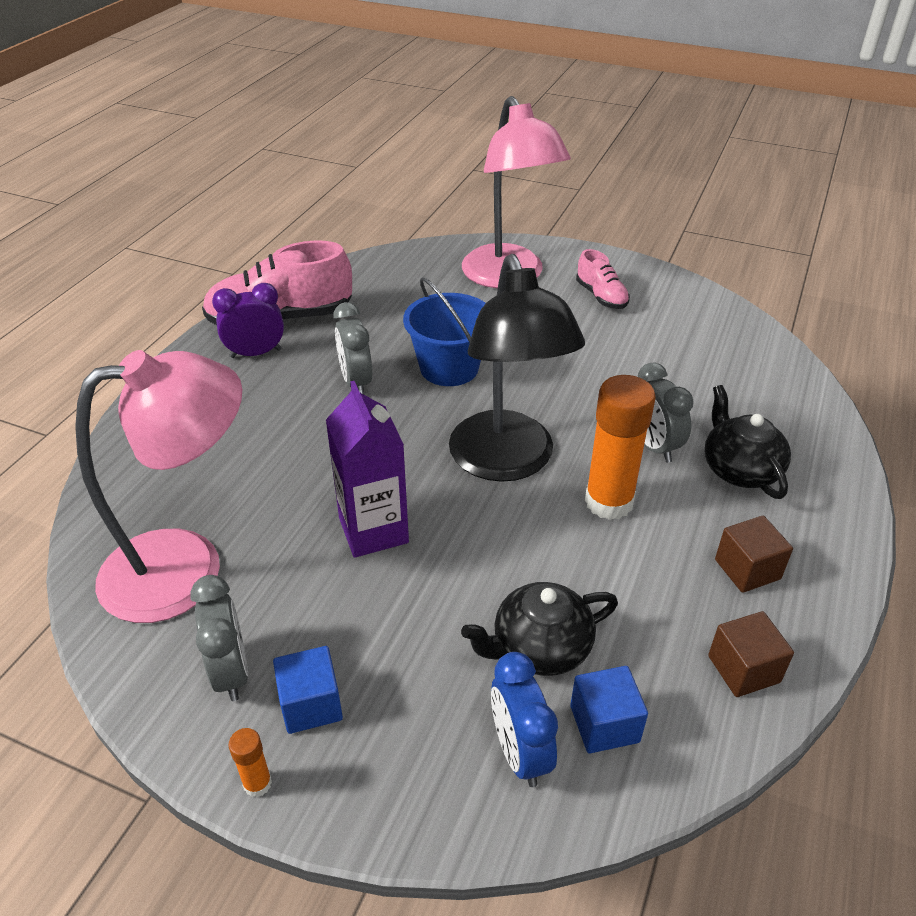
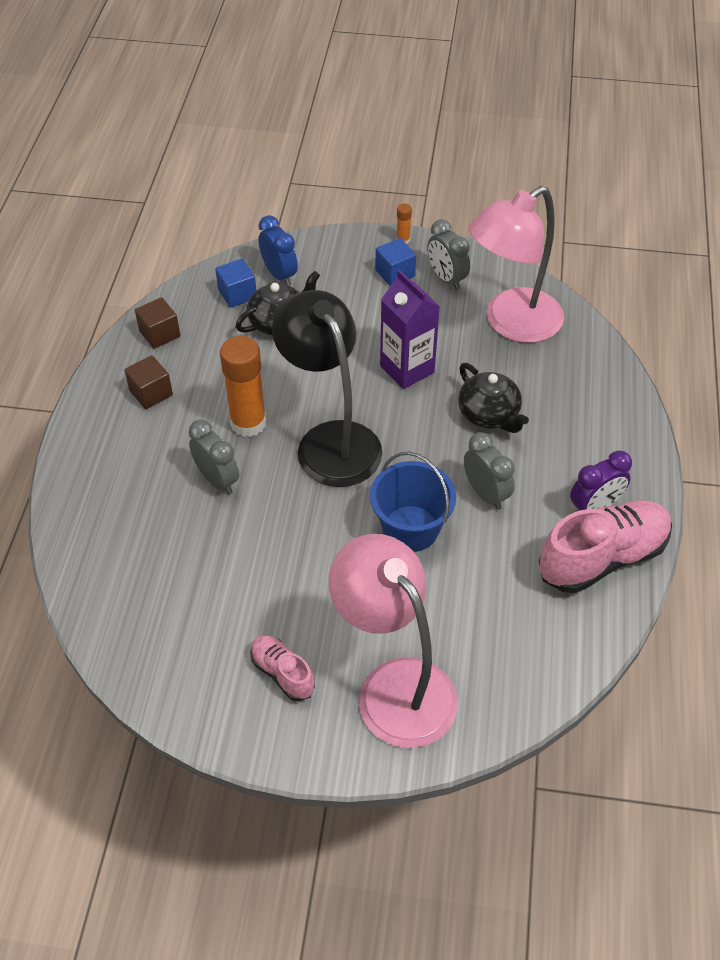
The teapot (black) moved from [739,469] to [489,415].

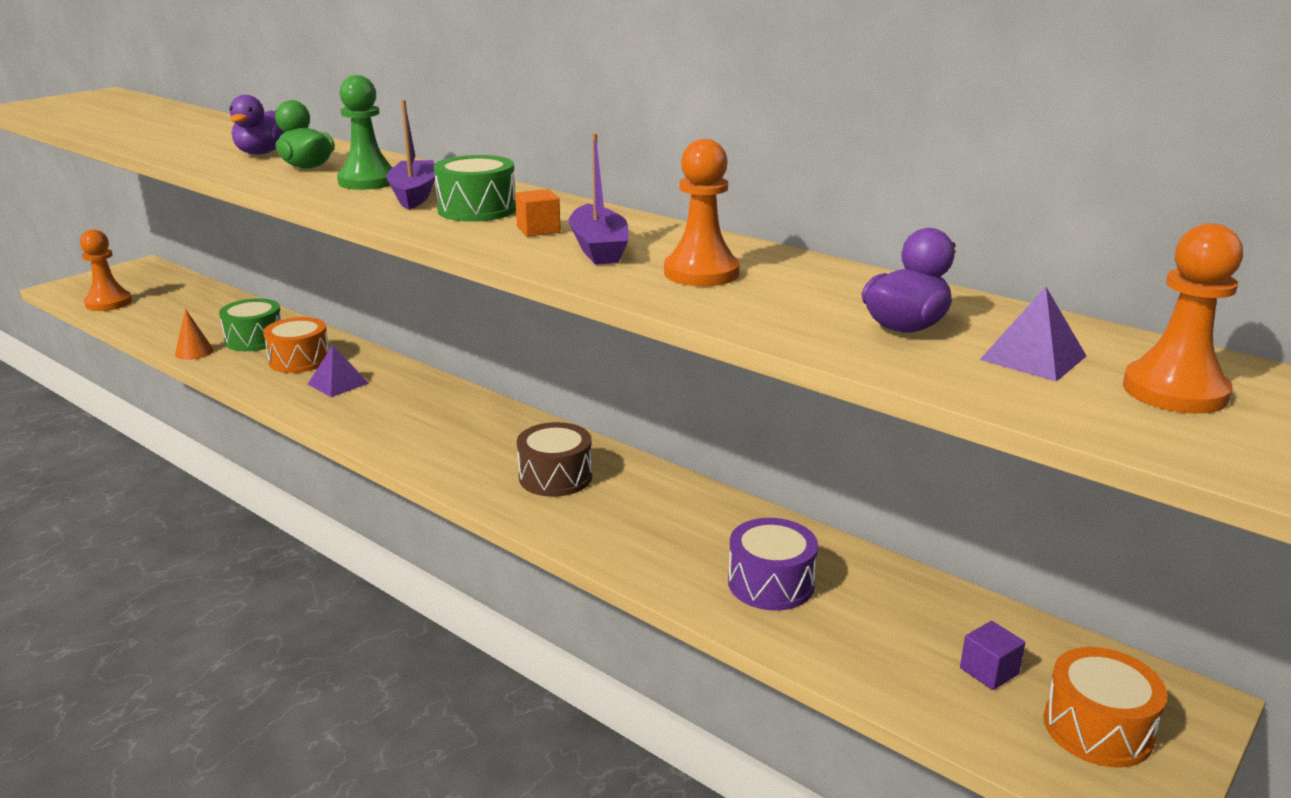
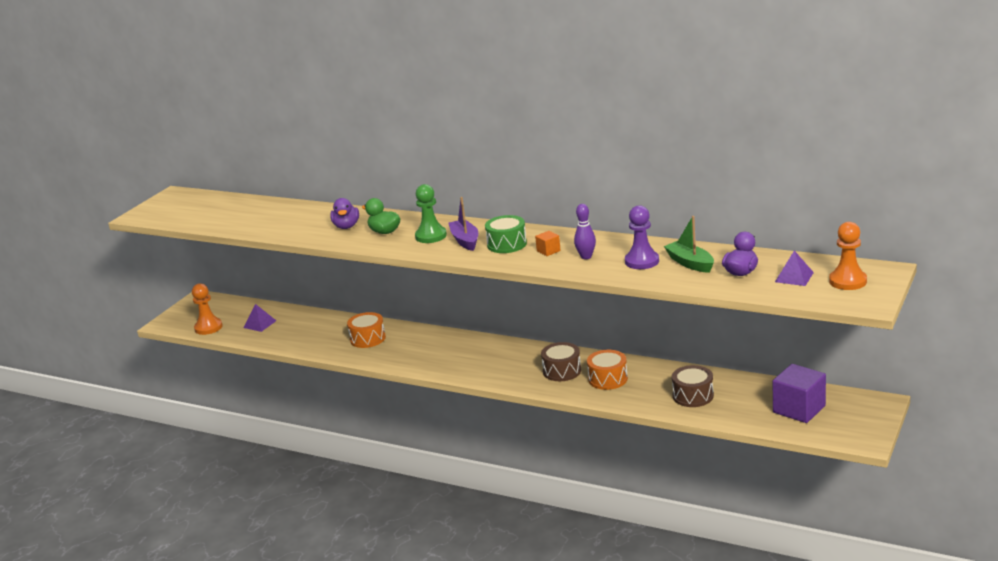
The boat (purple) at [599,248] was replaced by the bowling pin (purple) at [586,257].
The pawn (orange) at [701,273] became the pawn (purple) at [642,261].
The drum (green) at [255,339] disappeared.
The cone (orange) at [194,352] disappeared.
The pyramid (purple) moved from [338,383] to [259,324].
The drum (purple) at [771,583] became the drum (brown) at [693,396].
The cube (purple) at [989,671] changed to 2.13 times the size.
The drum (orange) moved from [1097,728] to [608,379].
The boat (green) at [690,263] appeared.

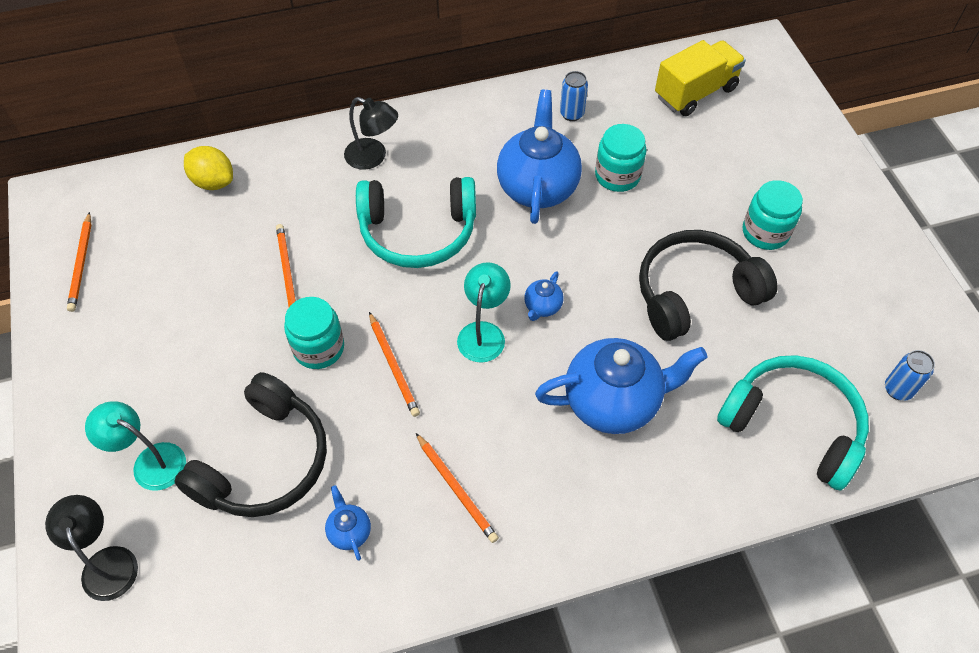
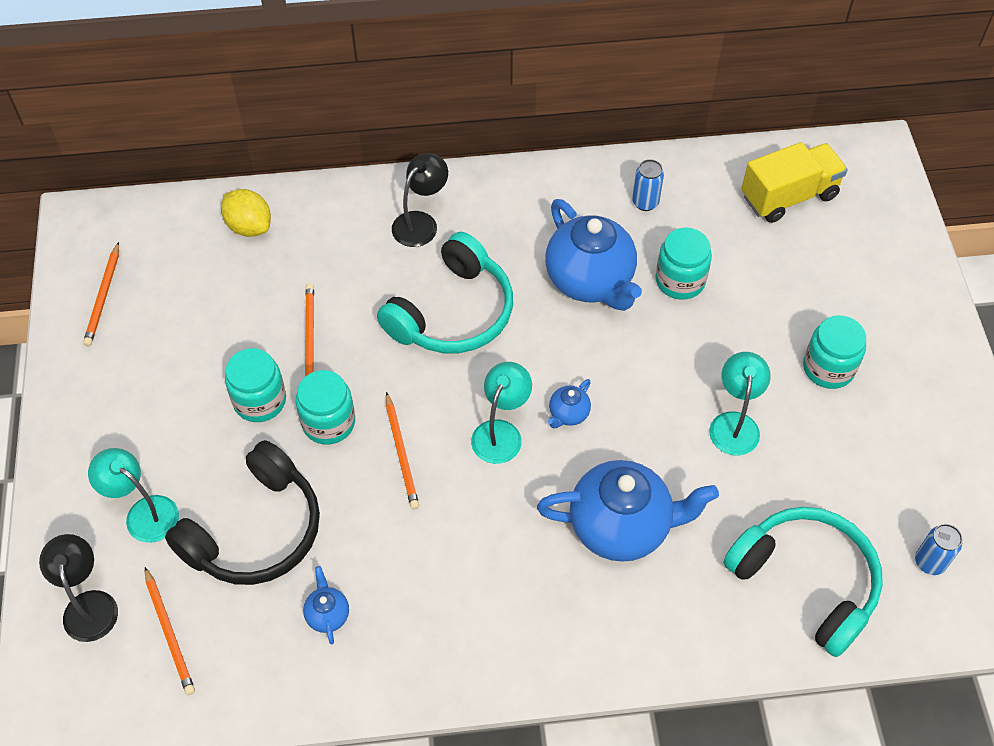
The teapot (blue) at [537,187] turned 135 degrees clockwise.
The lamp (black) at [373,157] turned 90 degrees counterclockwise.
The headphones (turquoise) at [418,232] turned 60 degrees counterclockwise.
The headphones (black) at [694,293] was replaced by the lamp (turquoise) at [734,423].
The pencil (orange) moved from [456,488] to [169,632].
The jar (turquoise) at [260,401] appeared.

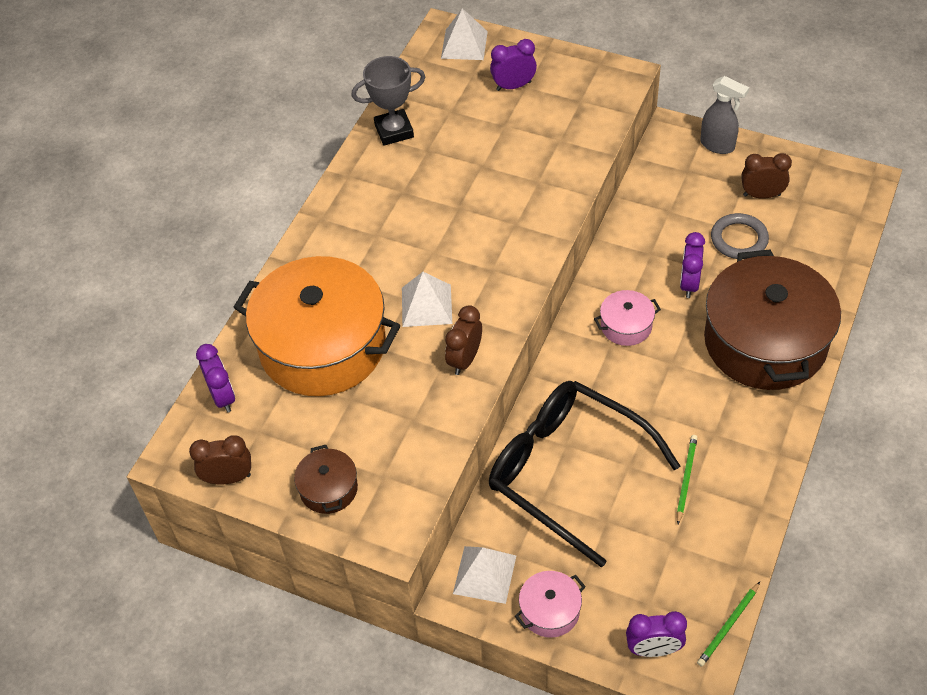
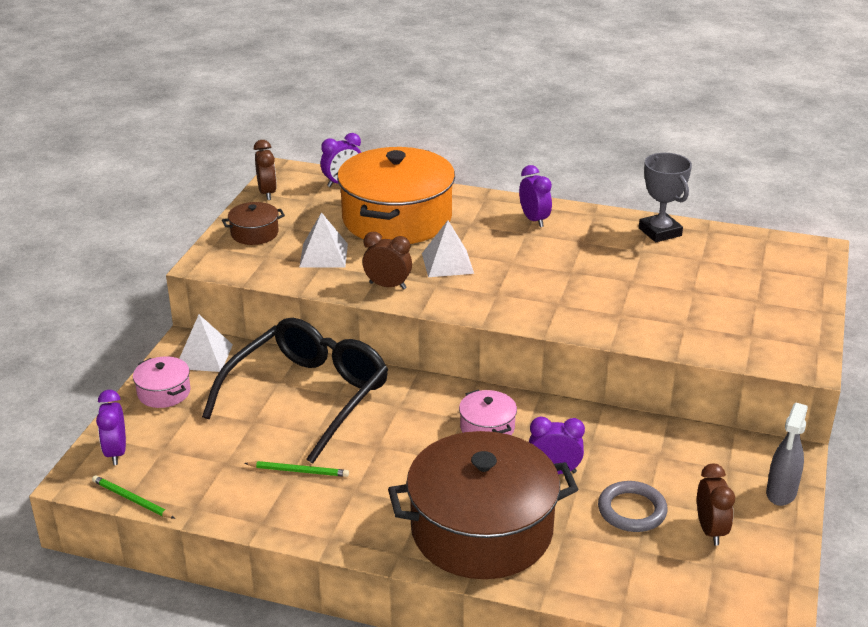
The pyramid (white) moved from [464,44] to [323,255].
The clock (purple) moved from [513,86] to [534,220].

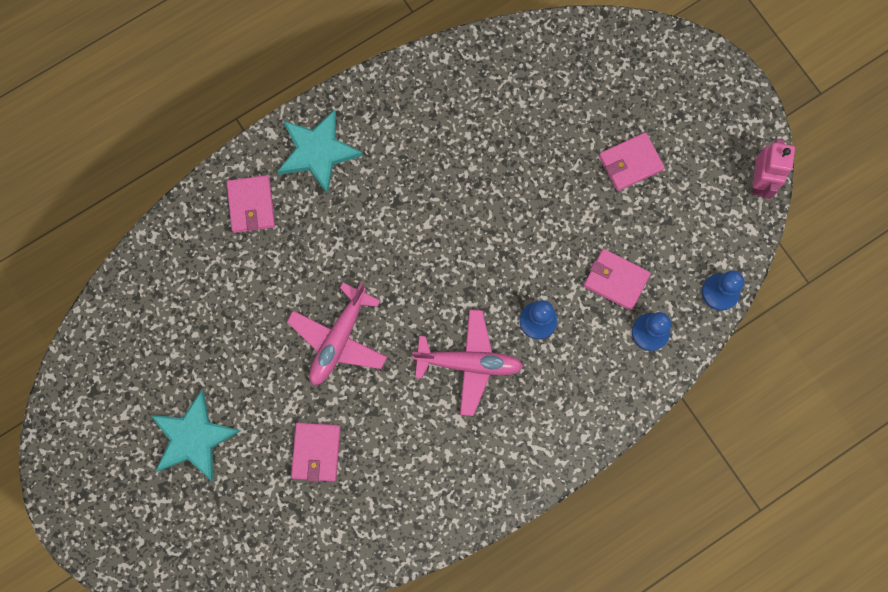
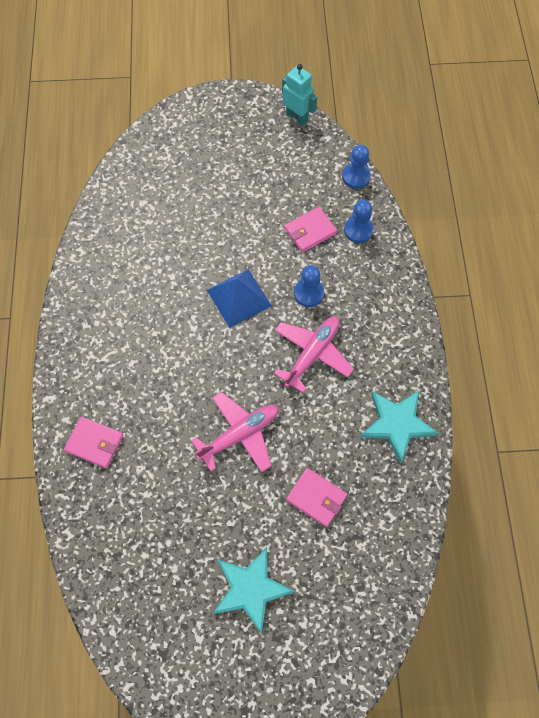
The star (turquoise) moved from [317,152] to [397,424].
The wallet (pink) at [630,163] disappeared.
The robot (pink) at [760,181] became the robot (turquoise) at [297,117].
The plane (pink) at [339,339] turned 90 degrees counterclockwise.
The pyramid (blue) at [238,298] appeared.

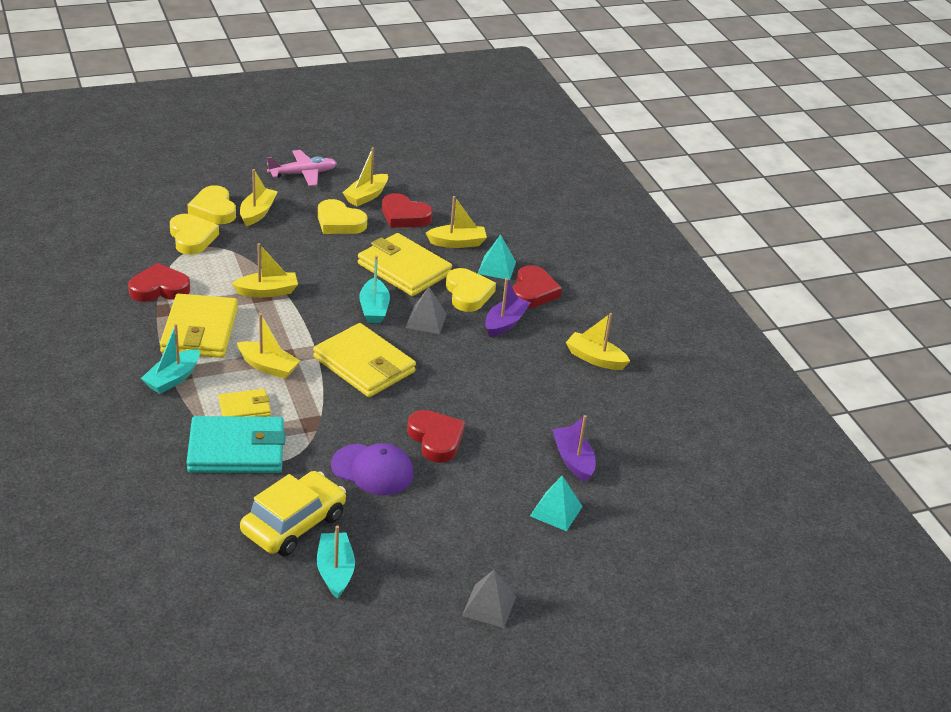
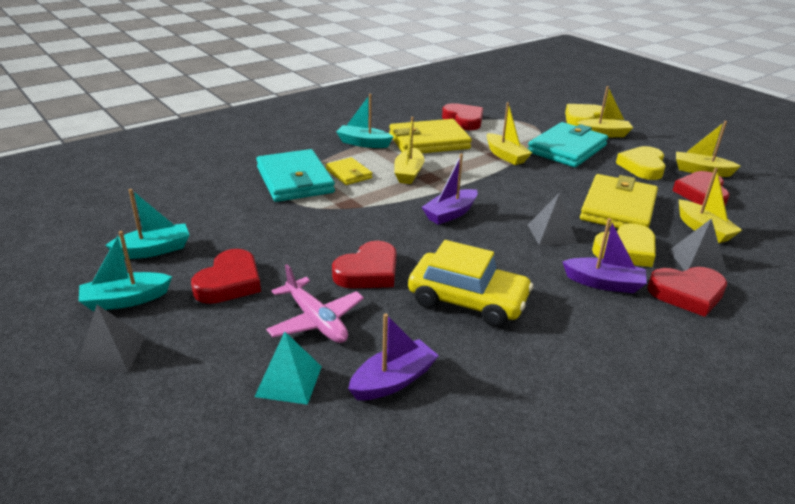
The plane (pink) moved from [303,174] to [316,321].
The heart (yellow) at [192,238] disappeared.
The pyramid (turquoise) at [496,267] became the pyramid (grey) at [696,261].
The boat (turquoise) moved from [374,308] to [126,300].
The boat (yellow) at [595,359] disappeared.
The wallet (yellow) at [364,365] was replaced by the boat (purple) at [450,214].
The cap (purple) at [372,470] disappeared.
The car (yellow) moved from [294,524] to [467,300].
The wallet (turquoise) at [567,149] appeared.
The heart (red) at [229,282] appeared.

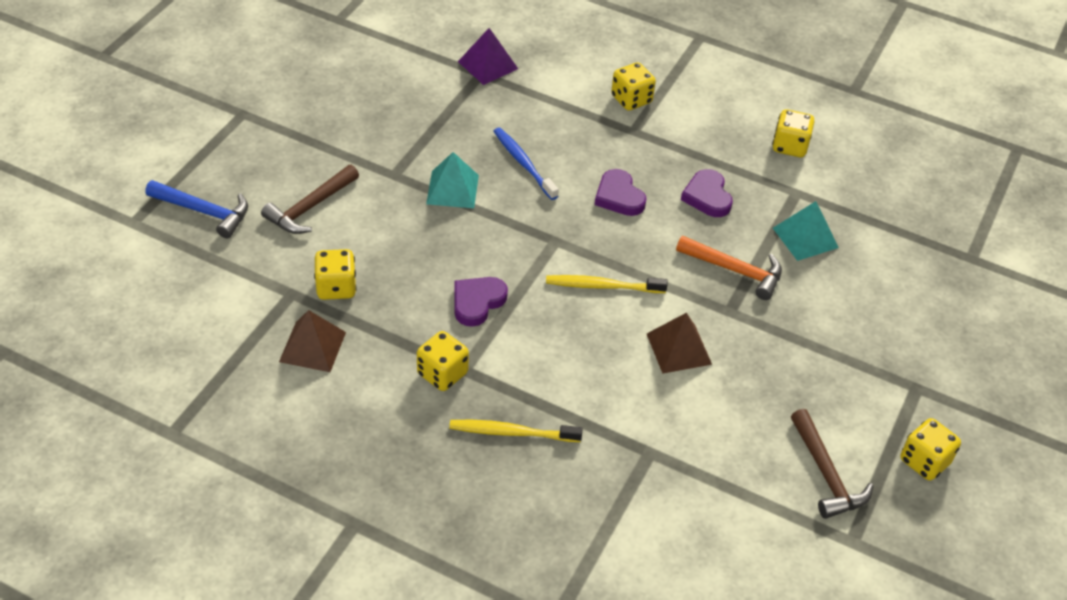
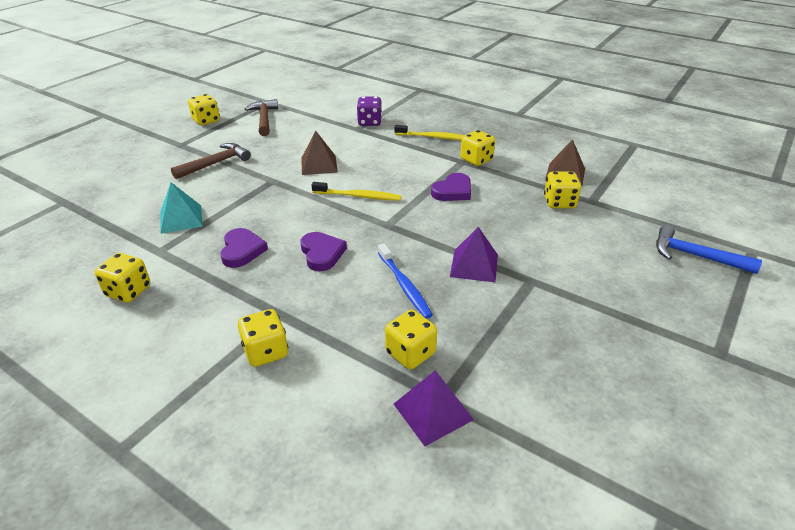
The pyramid (turquoise) at [452,189] became the pyramid (purple) at [474,265].
The hammer (brown) moved from [310,207] to [215,163].
The hammer (orange) at [735,270] disappeared.
The dice (purple) at [370,122] appeared.
The dice (yellow) at [410,353] appeared.

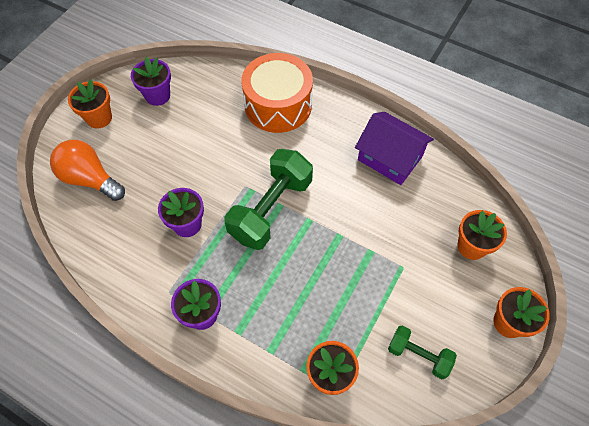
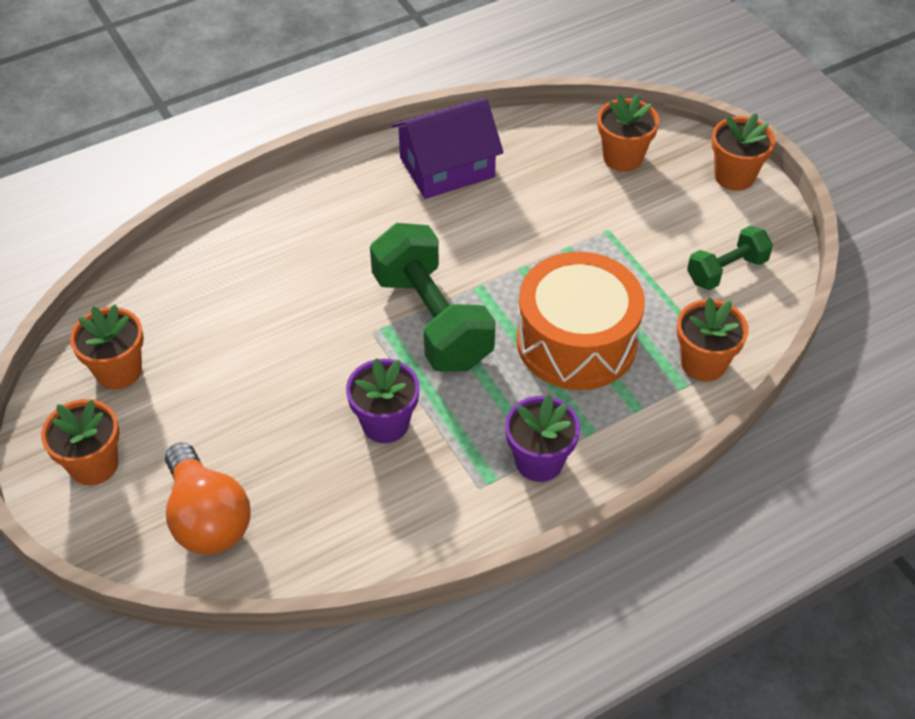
The drum (orange) moved from [278,105] to [576,341].
The flower pot (purple) at [157,96] became the flower pot (orange) at [119,371].
The light bulb (orange) at [90,179] turned 90 degrees counterclockwise.

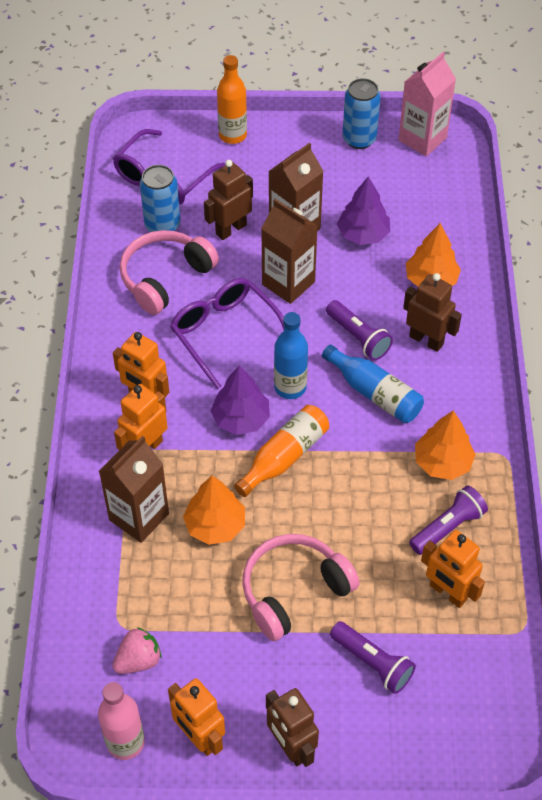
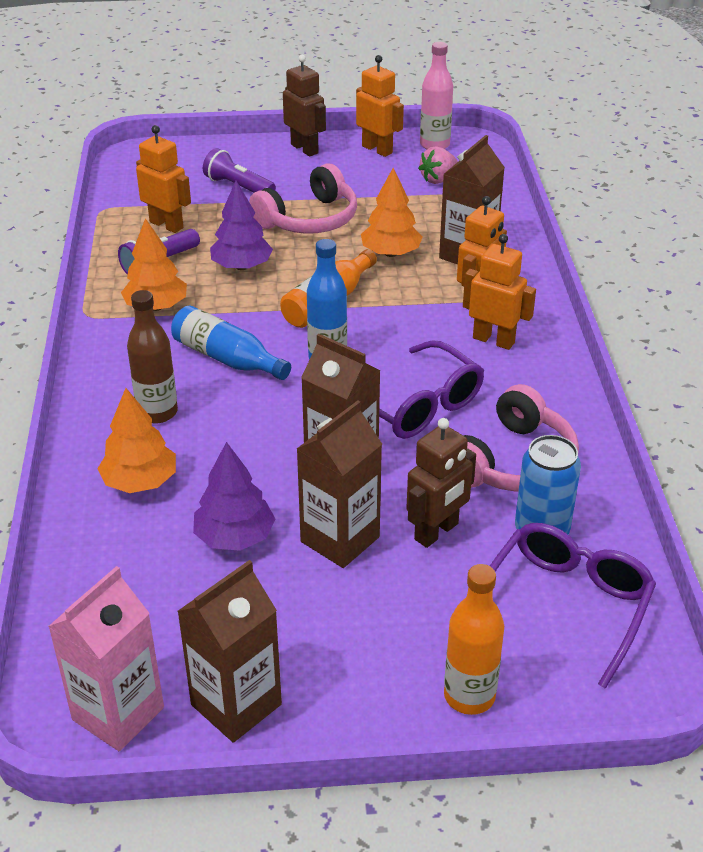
The can (blue) at [359,139] was replaced by the carton (brown) at [236,704].
The robot (brown) at [426,340] was replaced by the bottle (brown) at [157,412].
The flashlight (purple) at [358,337] disappeared.
The tree (purple) moved from [241,419] to [242,266].

